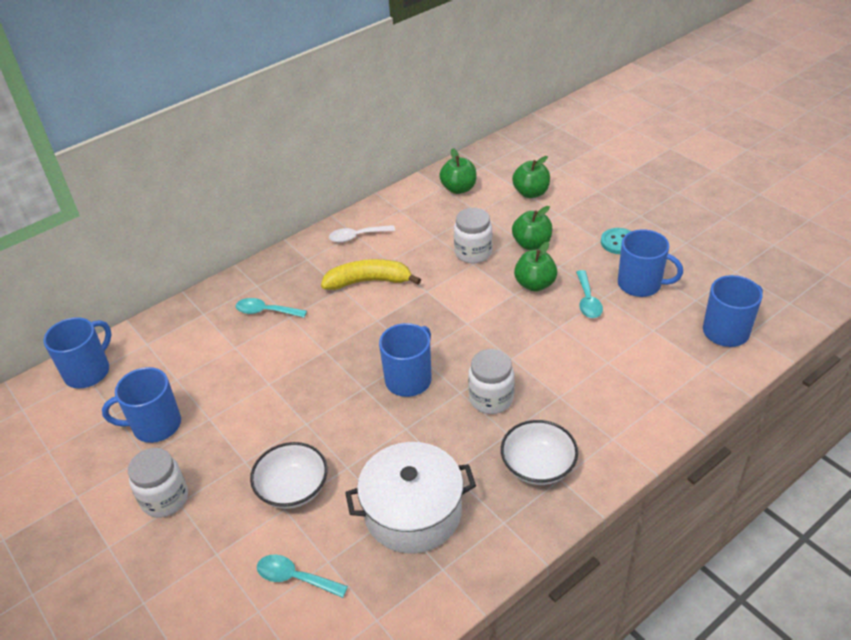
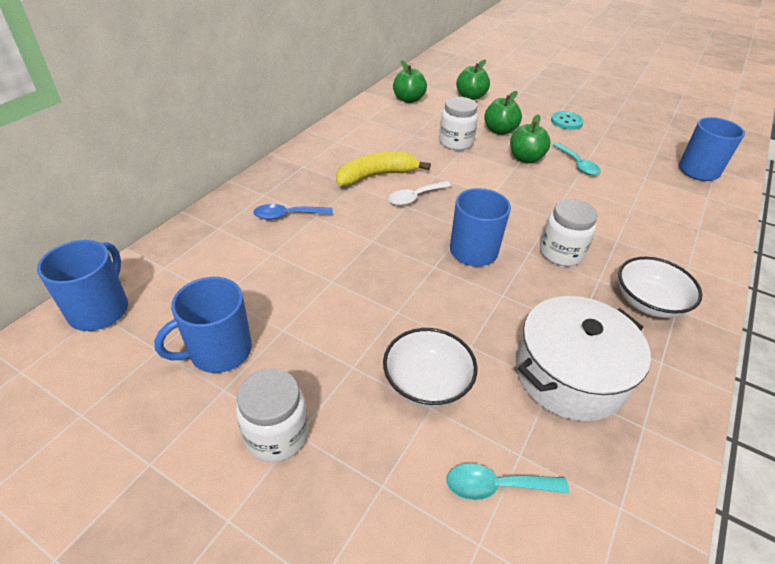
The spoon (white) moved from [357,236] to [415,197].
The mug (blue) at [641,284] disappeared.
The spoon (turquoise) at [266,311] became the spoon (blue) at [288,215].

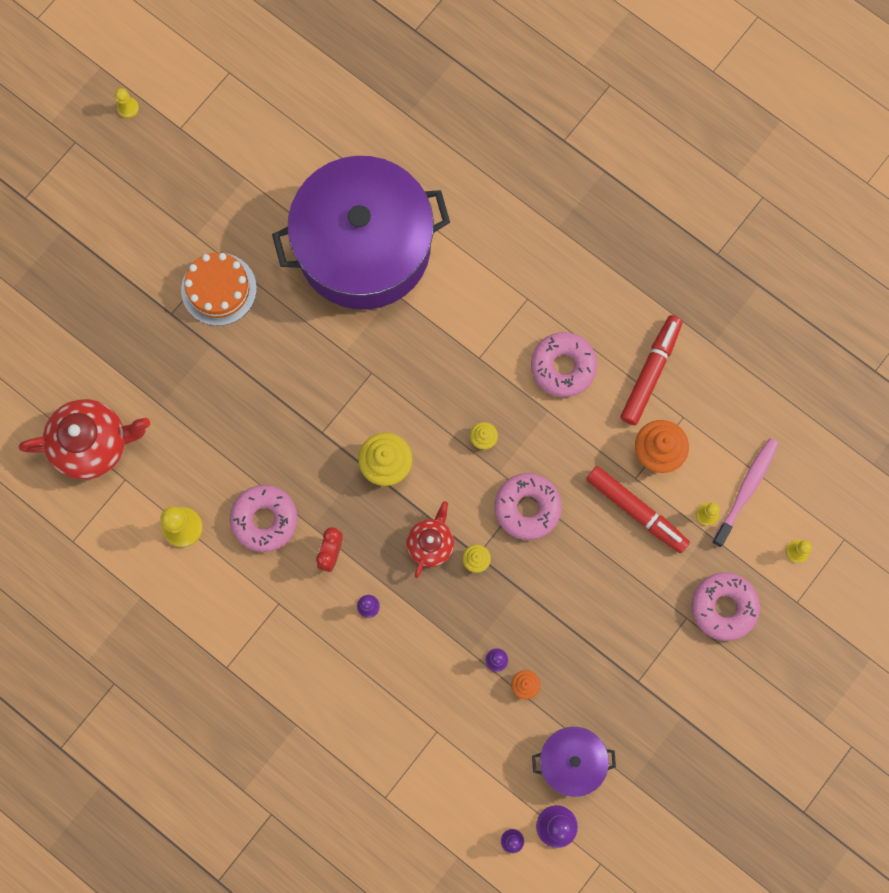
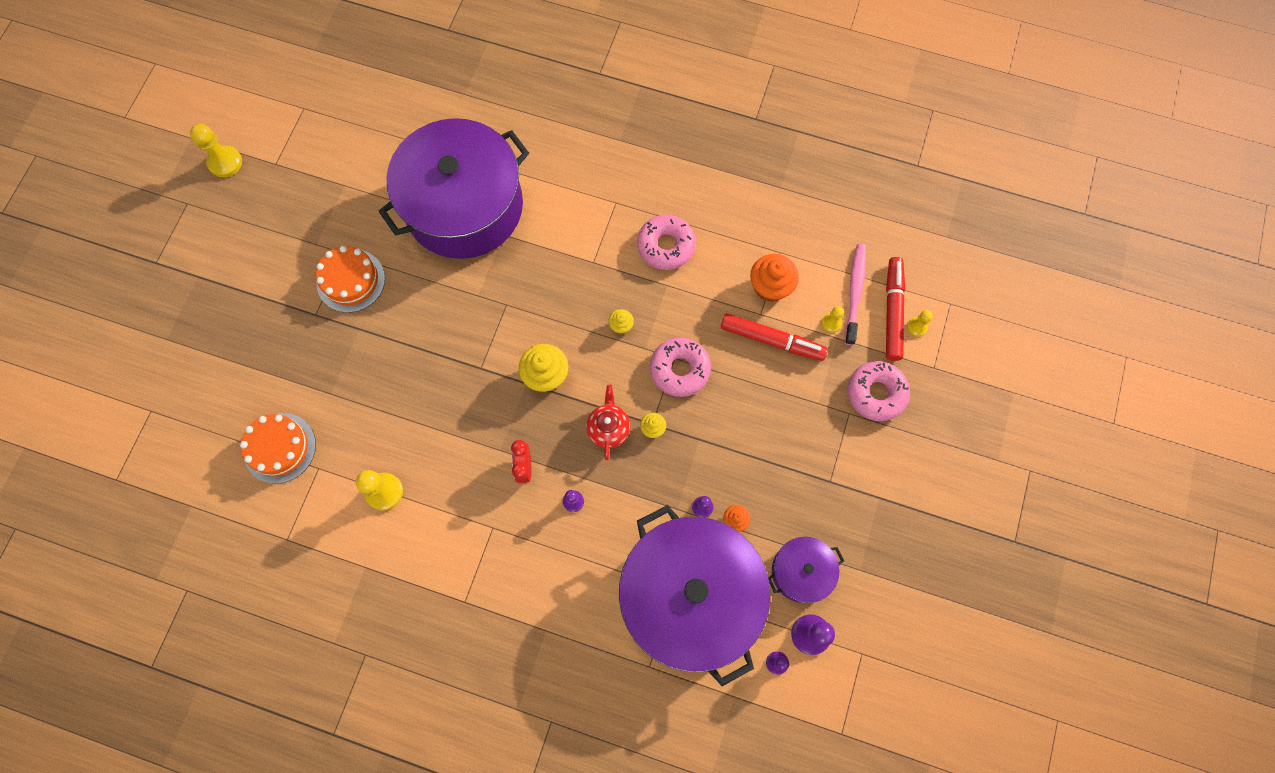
The pawn (yellow) at [128,108] changed to 1.76 times the size.
The marker (red) moved from [650,372] to [892,311].
The teapot (red) at [93,444] was replaced by the cake (orange) at [279,448].
The donut (pink) at [264,520] disappeared.
The pot (purple) at [690,596] appeared.

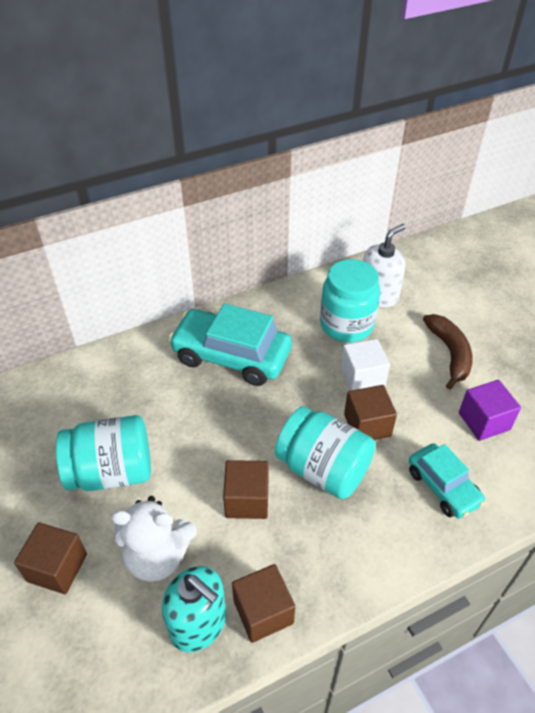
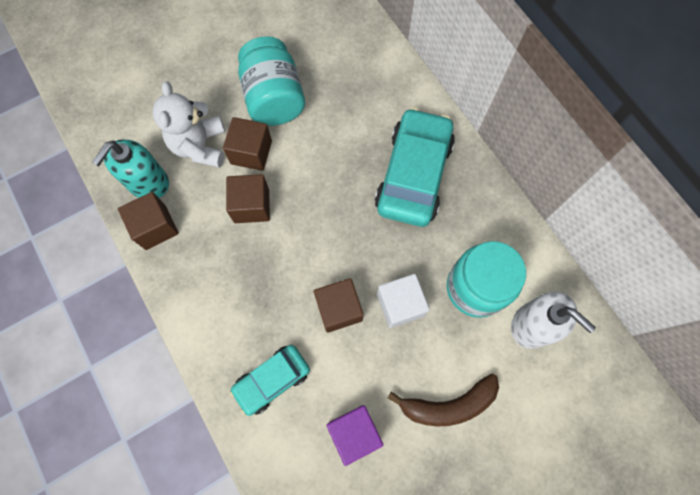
The jar (turquoise) at [323,469] disappeared.
The cube (brown) moved from [57,567] to [251,152].

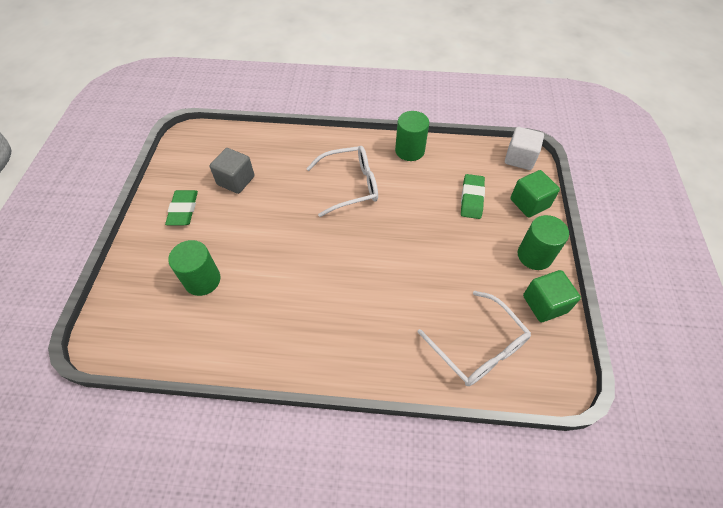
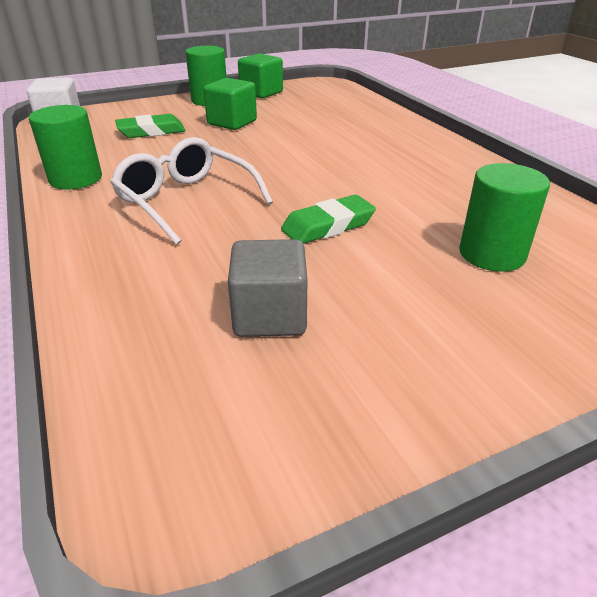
The cube (green) moved from [529,203] to [232,122].
The eraser (green) moved from [183,210] to [328,226].
The glasses (white) at [478,347] disappeared.

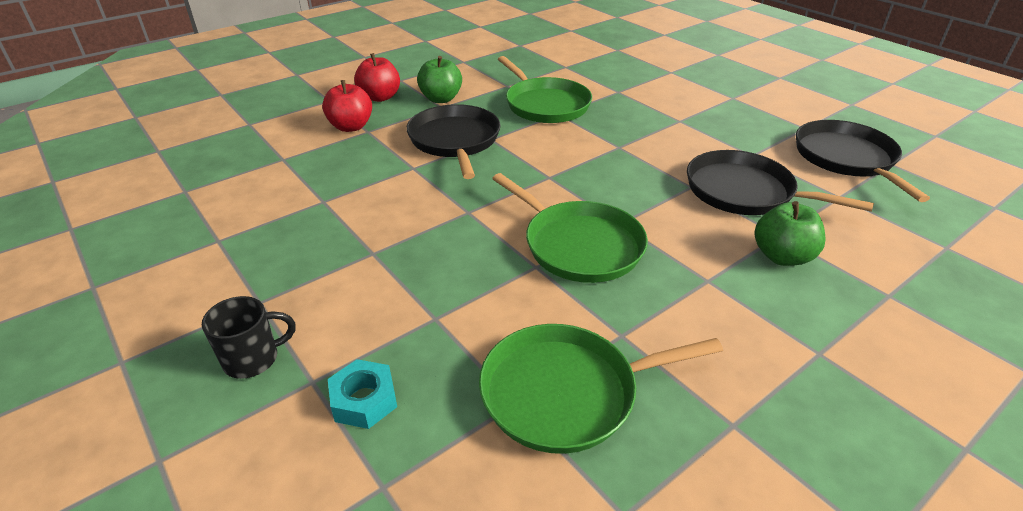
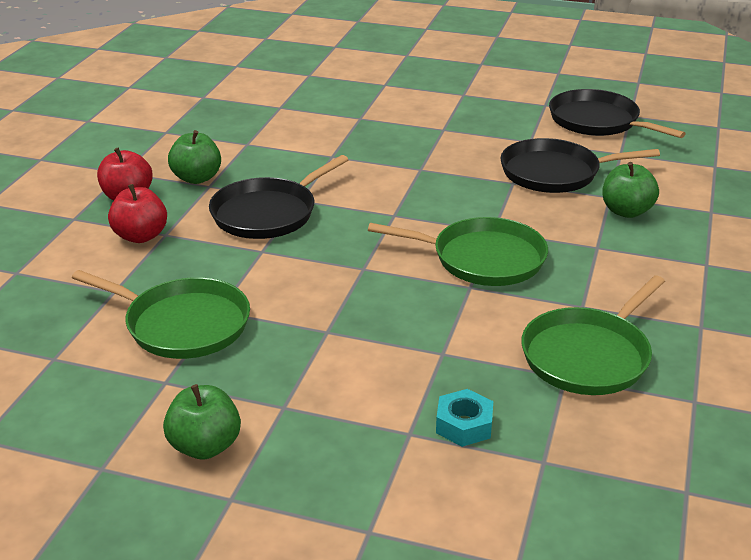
The pan (green) moved from [545,104] to [182,324].
The pan (black) at [455,141] turned 90 degrees counterclockwise.
The mug (black) at [253,359] disappeared.
The apple (green) at [205,446] appeared.

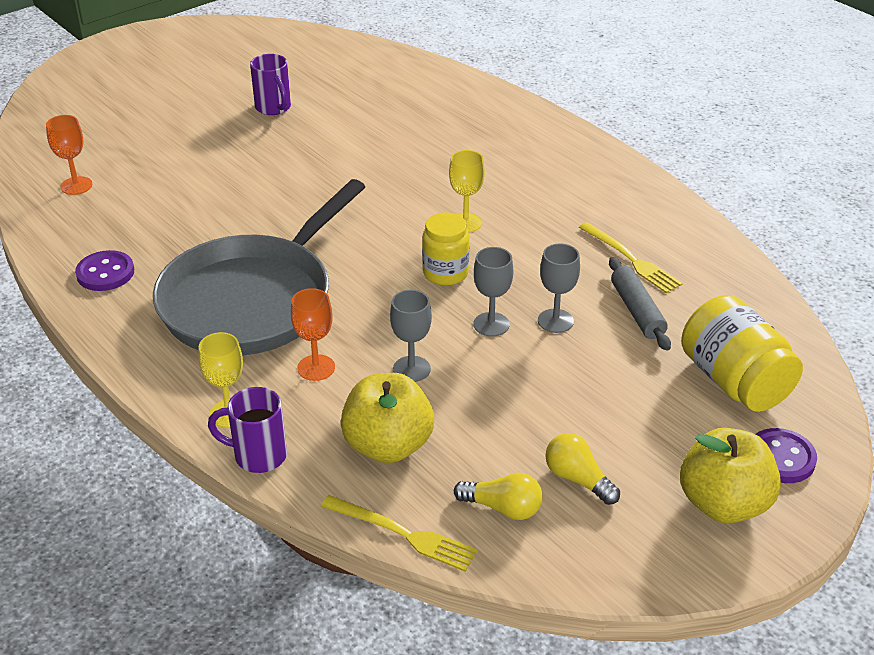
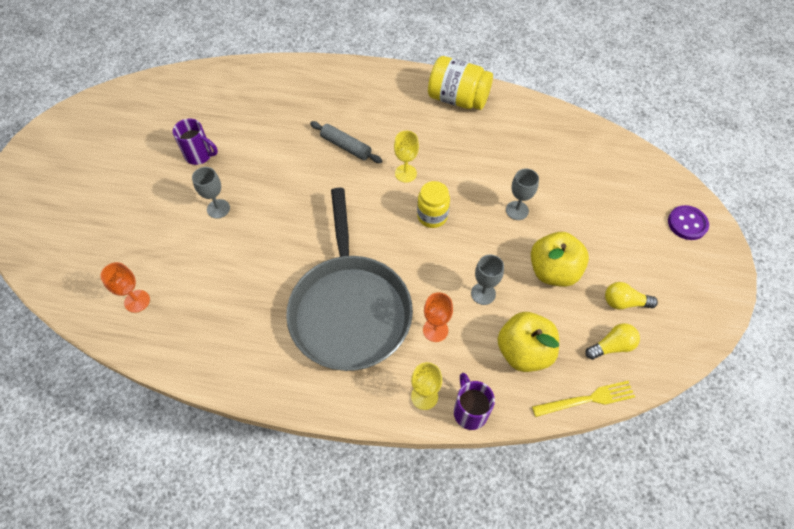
The fork (yellow) at [631,260] disappeared.
The goblet (grey) moved from [491,324] to [218,209].
The button (purple) at [105,273] disappeared.
The rolling pin (grey) moved from [637,311] to [346,146].
The jar (yellow) moved from [734,381] to [458,99].
The mug (purple) at [258,455] turned 105 degrees clockwise.
The apple (yellow) moved from [723,504] to [553,271].

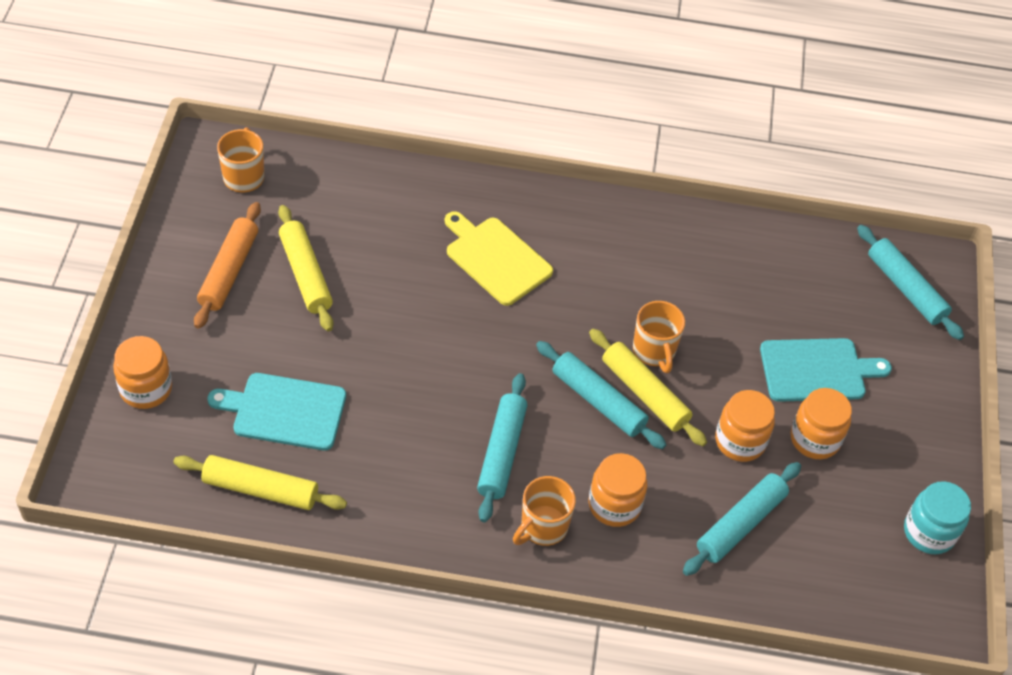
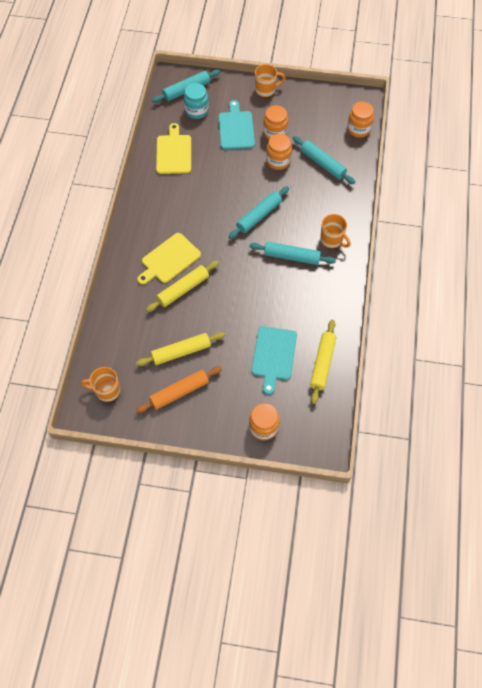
The rolling pin (orange) at [229,271] turned 45 degrees counterclockwise.
The mug (orange) moved from [654,351] to [266,90].
The rolling pin (yellow) moved from [644,393] to [183,289].
The jar (orange) moved from [614,505] to [358,129].
The jar (turquoise) moved from [929,532] to [196,111].
The cutting board (yellow) at [174,152] appeared.

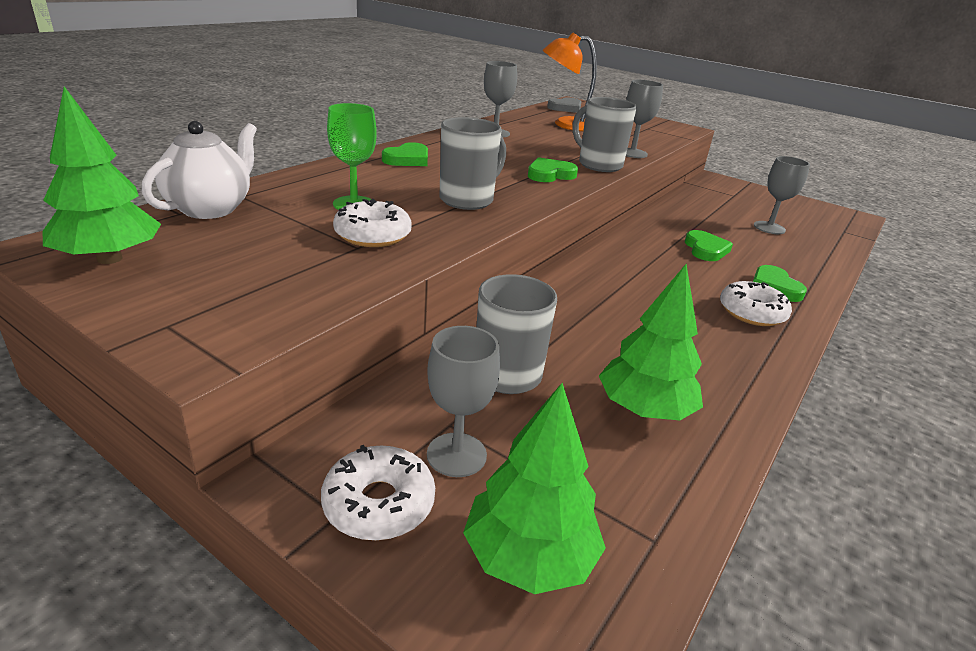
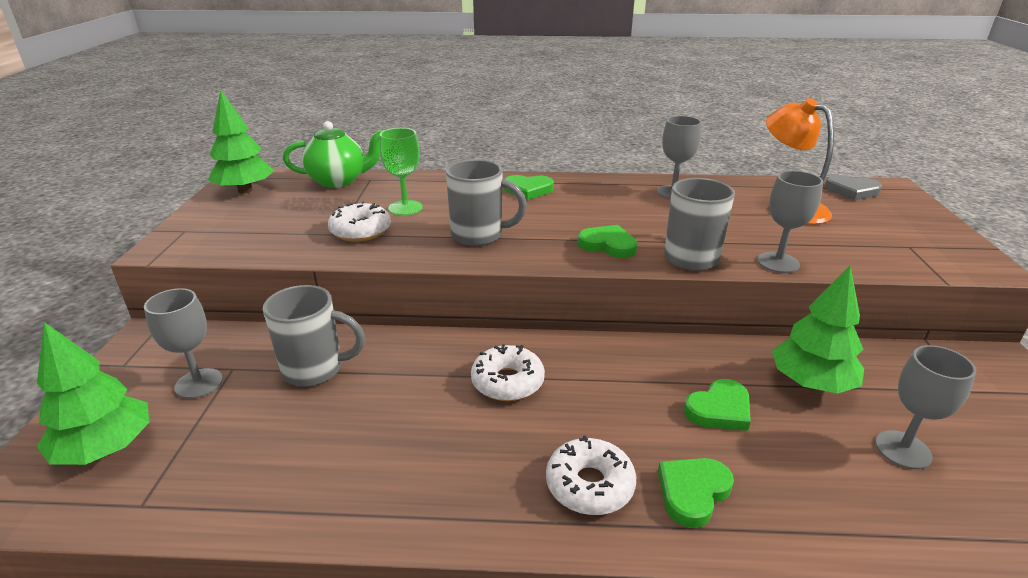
The teapot (white) at [211,208] became the teapot (green) at [339,181].
The tree (green) moved from [644,409] to [811,383].
The donut (white) moved from [379,503] to [507,382].

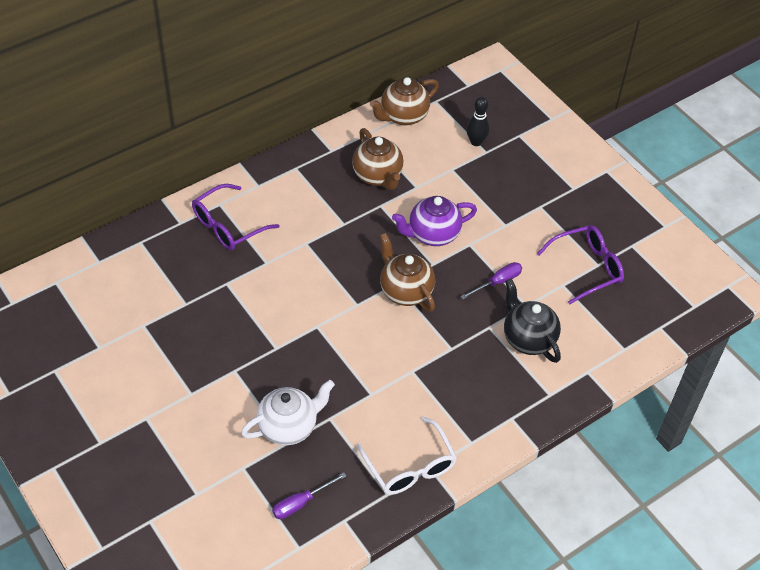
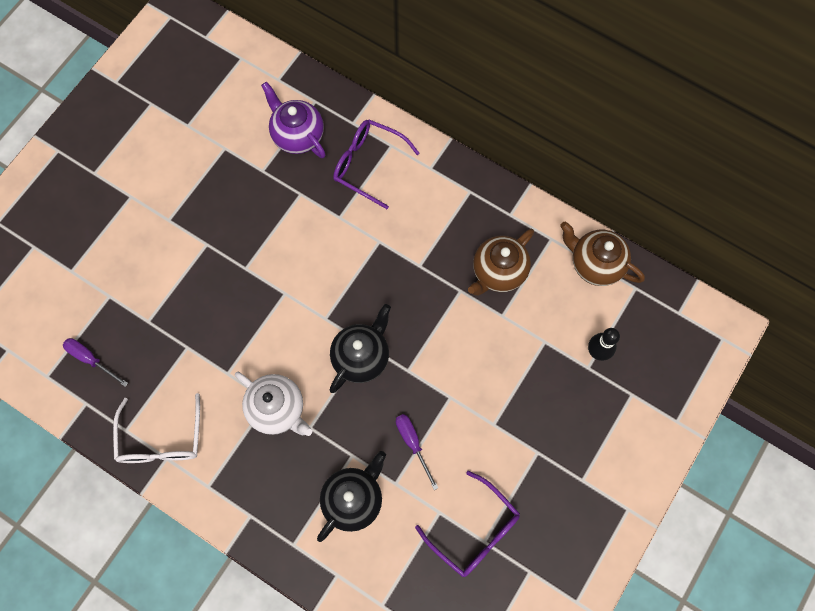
The teapot (purple) moved from [432,234] to [297,135].
The teapot (brown) at [405,291] became the teapot (black) at [361,357].
The screwdriver (purple) at [497,282] turned 150 degrees counterclockwise.
The teapot (white) moved from [289,427] to [277,409].
The glasses (white) at [409,466] turned 45 degrees counterclockwise.

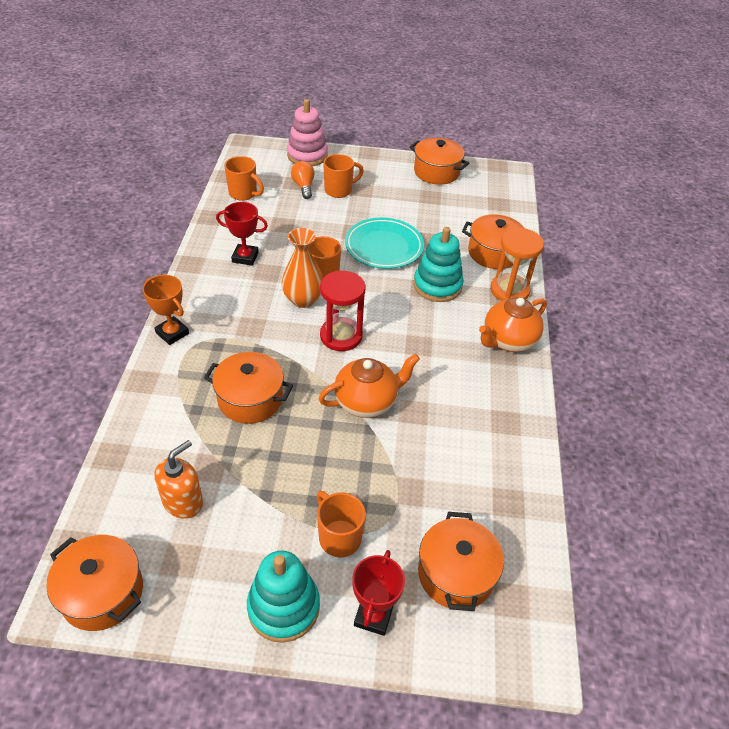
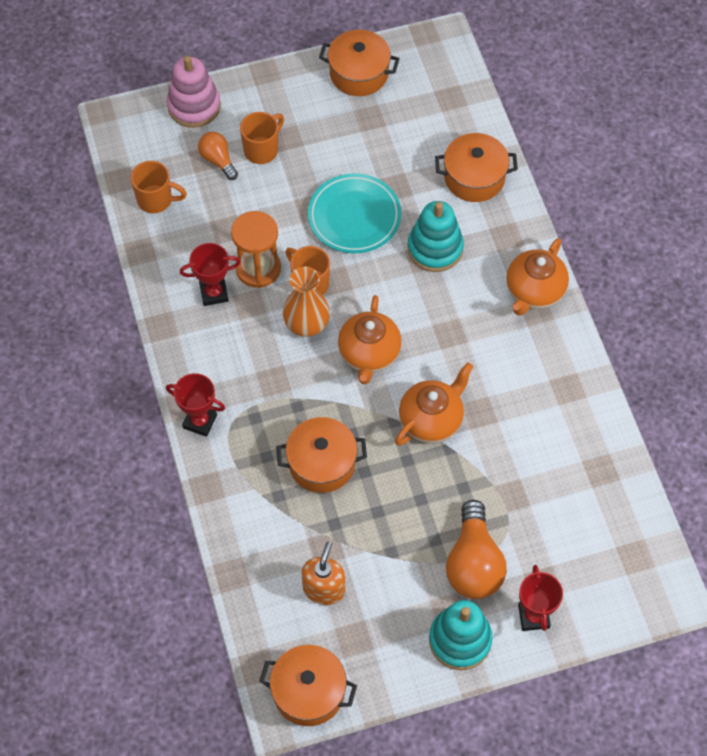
The hourglass (orange) moved from [509,290] to [258,268].
The hourglass (red) at [341,336] was replaced by the teapot (orange) at [369,354].
The trophy (orange) at [172,333] became the trophy (red) at [200,421].
The mug (orange) at [339,537] was replaced by the light bulb (orange) at [473,563].
The pot (orange) at [455,574] disappeared.

